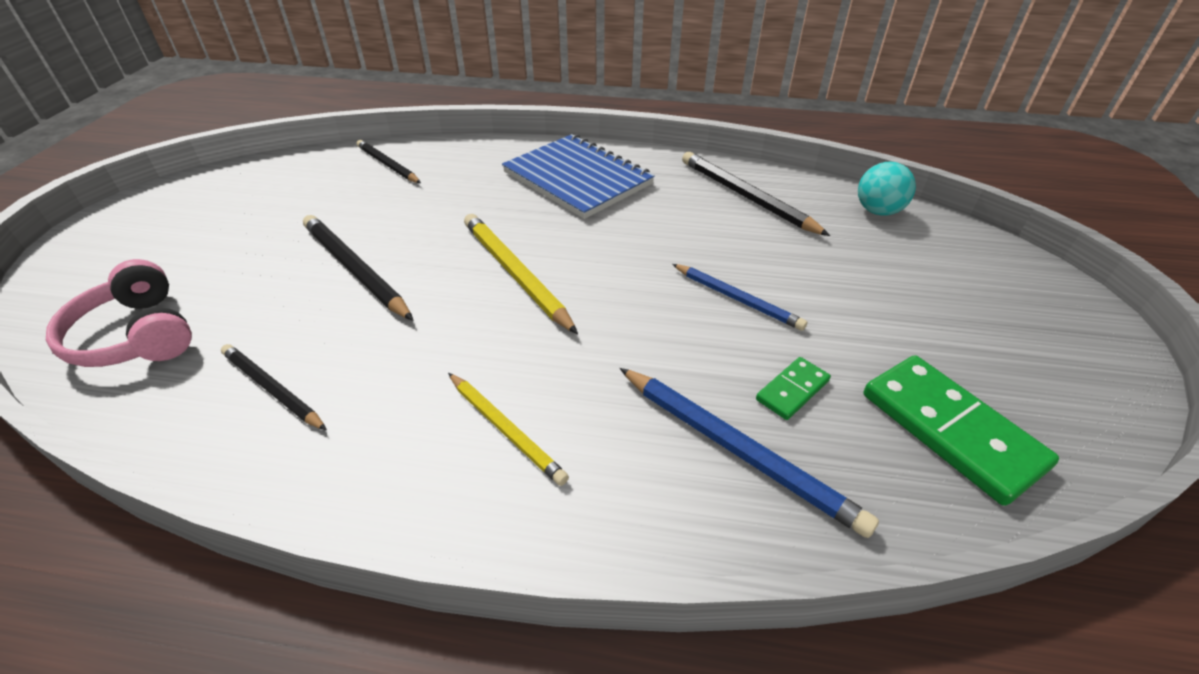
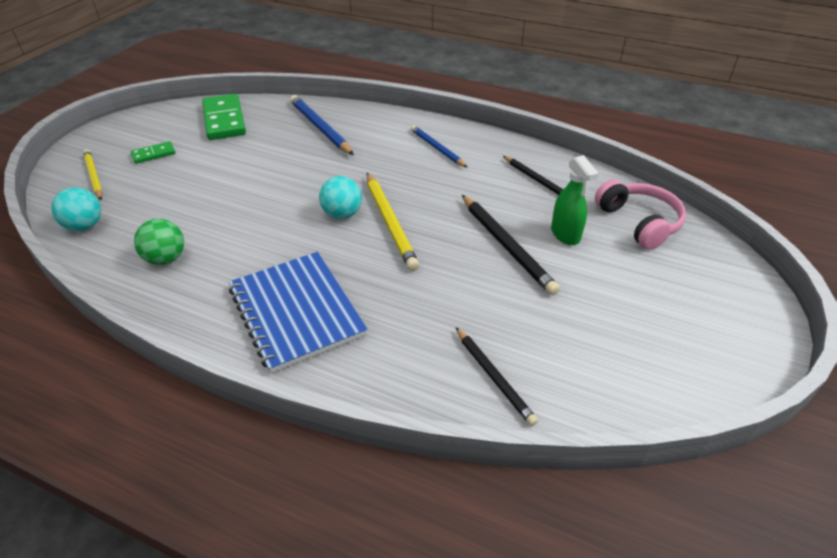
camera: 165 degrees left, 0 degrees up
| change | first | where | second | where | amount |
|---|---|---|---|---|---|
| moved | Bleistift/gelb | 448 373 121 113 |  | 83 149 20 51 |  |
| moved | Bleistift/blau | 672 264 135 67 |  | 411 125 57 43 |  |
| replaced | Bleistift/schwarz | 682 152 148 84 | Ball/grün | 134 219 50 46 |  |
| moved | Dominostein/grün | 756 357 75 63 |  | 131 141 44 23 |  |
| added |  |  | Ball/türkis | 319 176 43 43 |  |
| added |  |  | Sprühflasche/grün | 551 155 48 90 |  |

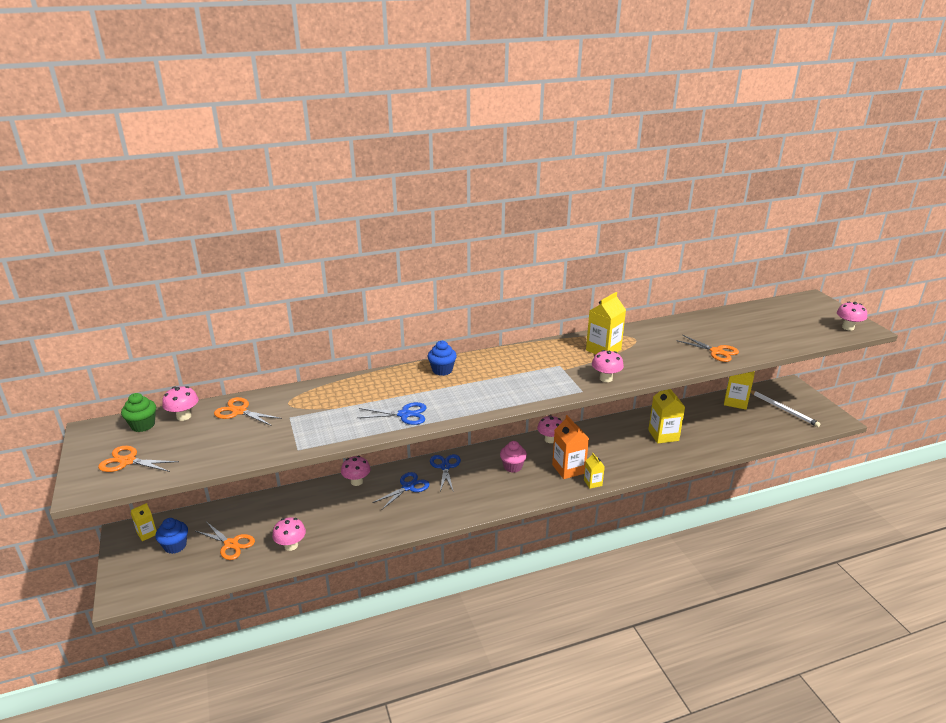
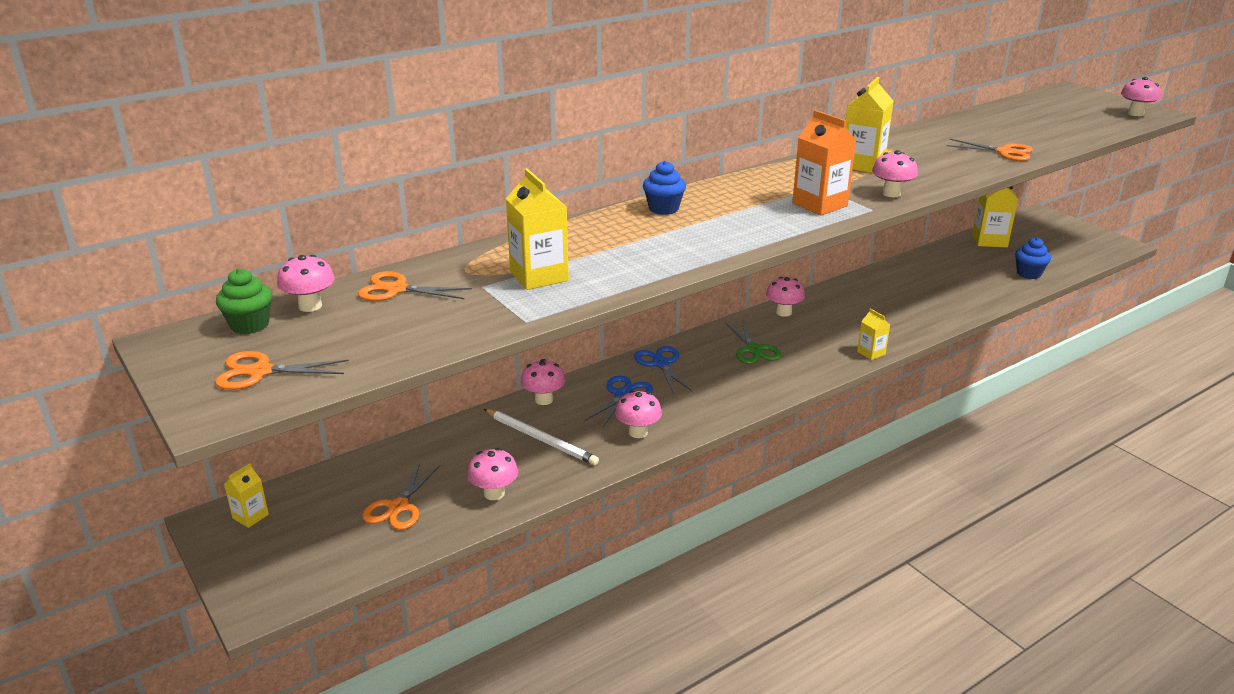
camera: 15 degrees left, 0 degrees up
| change | first | where | second | where | amount |
|---|---|---|---|---|---|
| moved | Muffin/blau | 155 518 33 36 |  | 1015 237 36 42 |  |
| turned | Schere/orange | 195 523 60 37 |  | 362 463 78 67 | 90 degrees clockwise |
| removed | Schere/blau | 358 402 69 23 |  |  |  |
| replaced | Muffin/rosa | 500 441 27 32 | Schere/grün | 726 321 55 43 |  |
| moved | Getränkekarton/orange | 552 415 37 64 |  | 792 110 64 105 |  |
| moved | Getränkekarton/gelb | 648 389 37 55 |  | 506 169 63 121 |  |
| moved | Bleistift/weiß | 751 390 70 37 |  | 484 409 115 56 |  |
| added |  |  | Pilz/rosa | 615 390 47 48 |  |

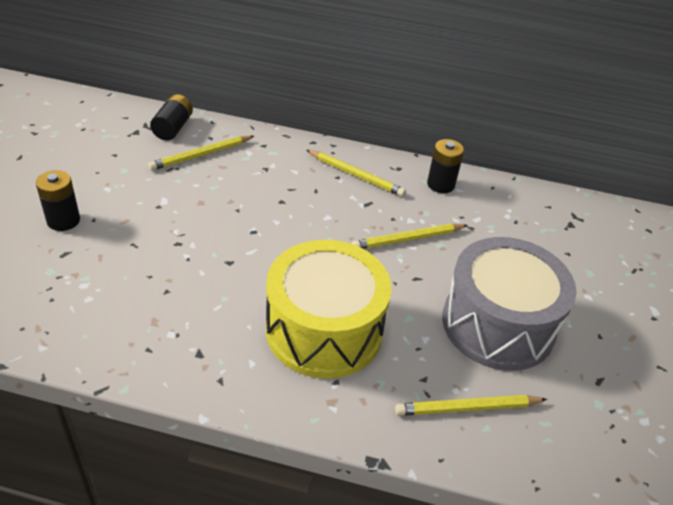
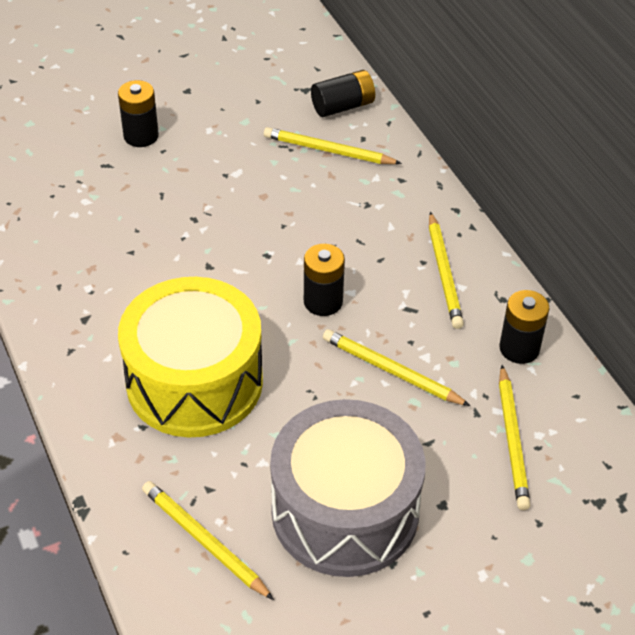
camera: 55 degrees right, 5 degrees up
| change | first | where | second | where | amount |
|---|---|---|---|---|---|
| added |  |  | Batterie/schwarz | 304 244 41 72 |  |
| added |  |  | Bleistift/gelb | 499 365 31 145 |  |

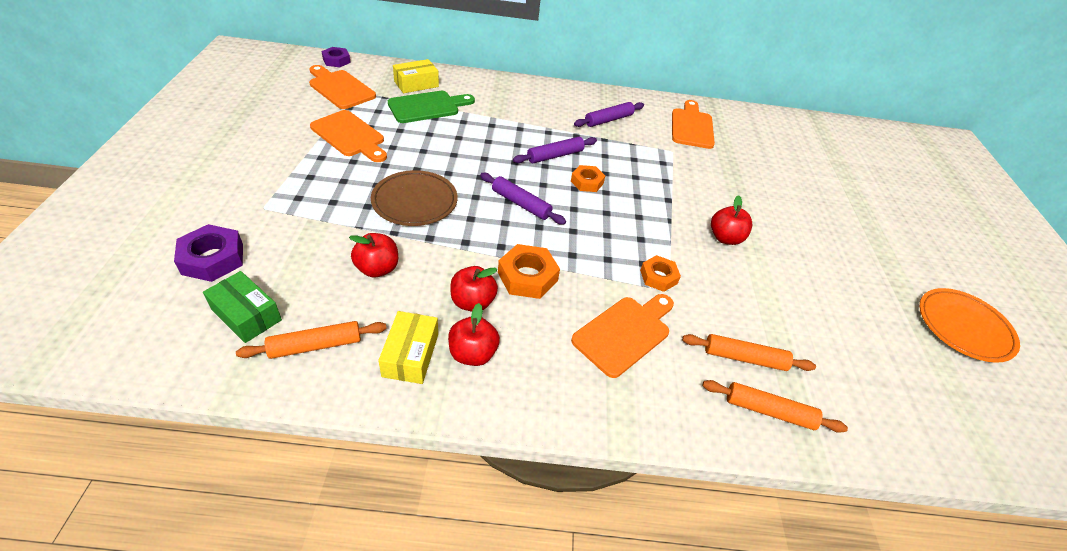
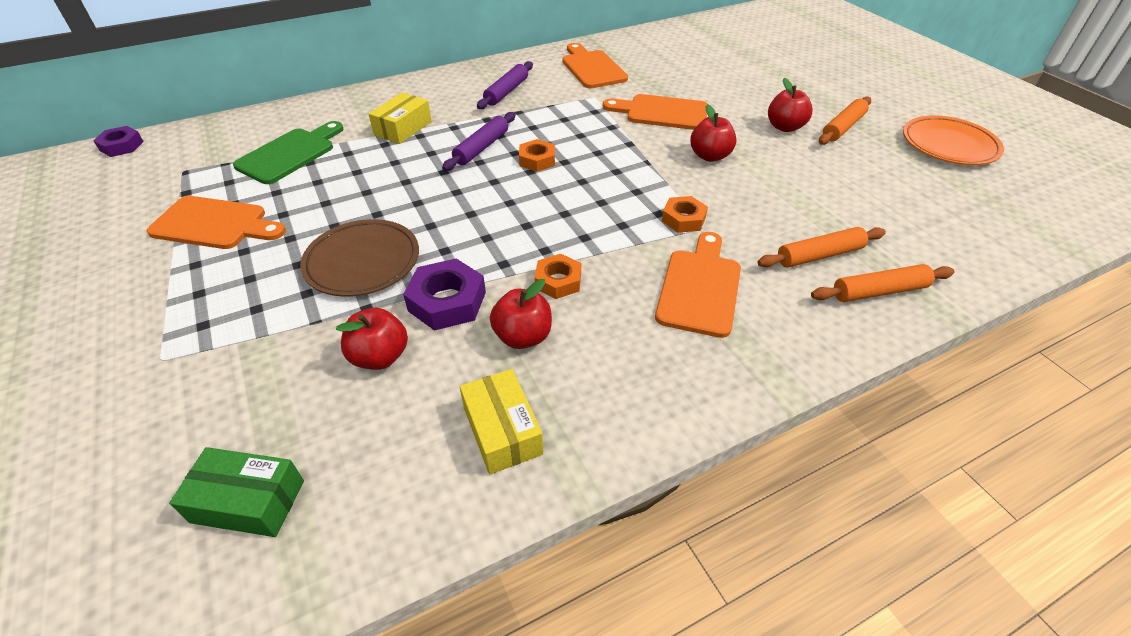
camera: 25 degrees left, 0 degrees up
| change | first | where | second | where | amount |
|---|---|---|---|---|---|
| moved | Sechskantmutter/lila | 174 224 69 58 |  | 403 259 83 72 |  |
| moved | Nudelholz/orange | 236 321 151 38 |  | 819 96 52 49 |  |
| moved | Schneidebrett/orange | 309 65 67 44 |  | 603 94 105 36 |  |
| moved | Schachtel/gelb | 393 59 46 34 |  | 369 93 63 51 |  |
| moved | Apfel/rot | 448 303 52 63 |  | 768 78 45 54 |  |
| removed | Nudelholz/lila | 480 173 86 52 |  |  |  |
| resized | Sechskantmutter/orange | 498 244 62 55 |  | 535 254 46 45 | x0.66 |

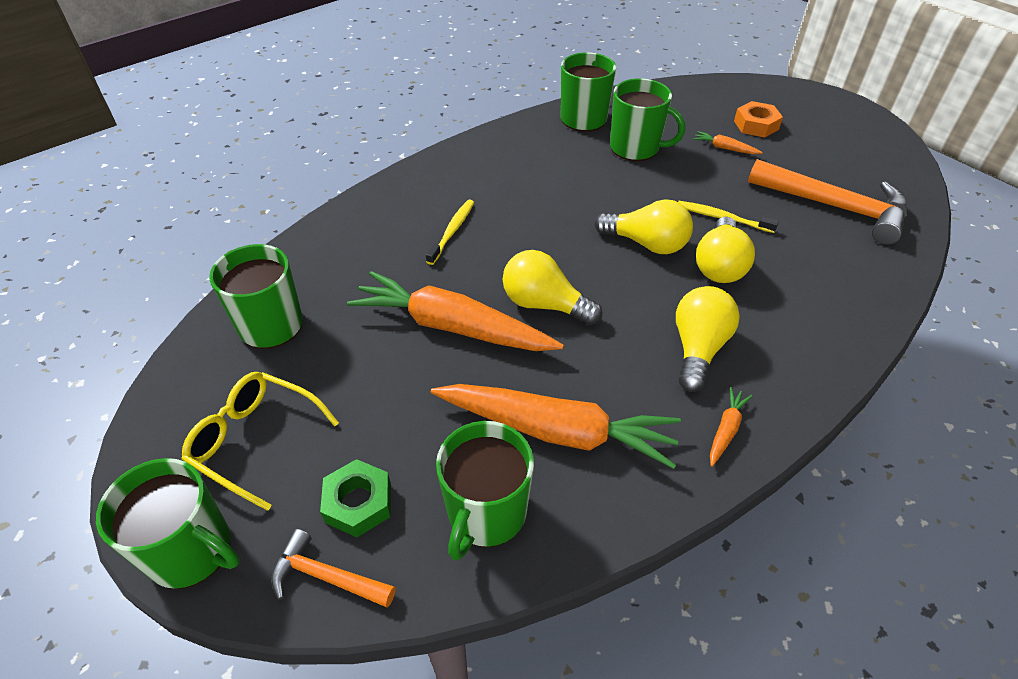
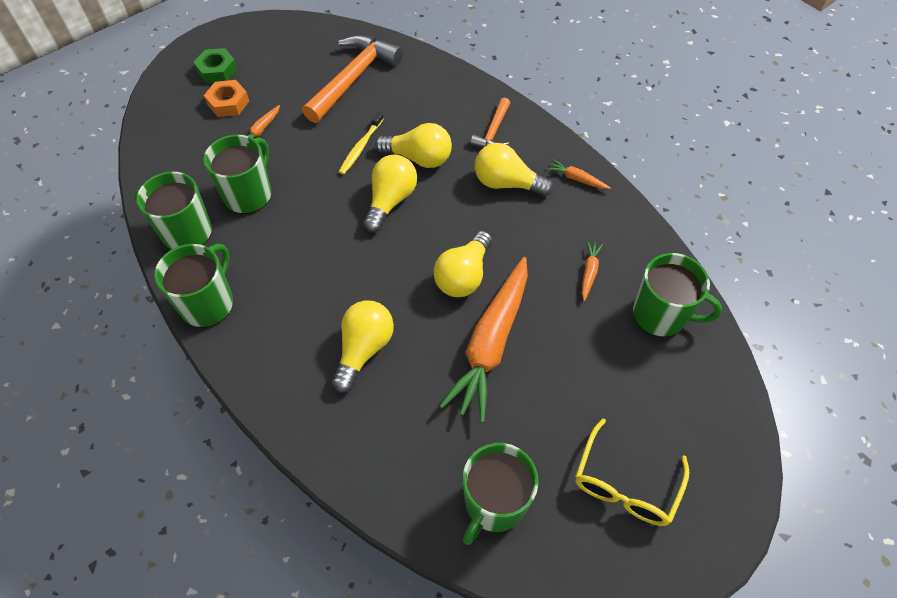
camera: 90 degrees left, 10 degrees up
| change | first | where | second | where | amount |
|---|---|---|---|---|---|
| moved | Tasse/grün | 96 458 144 131 |  | 154 244 79 84 |  |
| moved | Hammer/orange | 271 529 125 79 |  | 470 98 40 50 |  |
| moved | Sechskantmutter/grün | 320 459 71 78 |  | 193 48 45 36 |  |
| replaced | Zahnbürste/gelb | 426 199 48 66 | Glühbirne/gelb | 332 300 62 93 |  |
| resized | Karotte/orange | 431 384 250 85 |  | 582 241 21 60 | x0.41 |

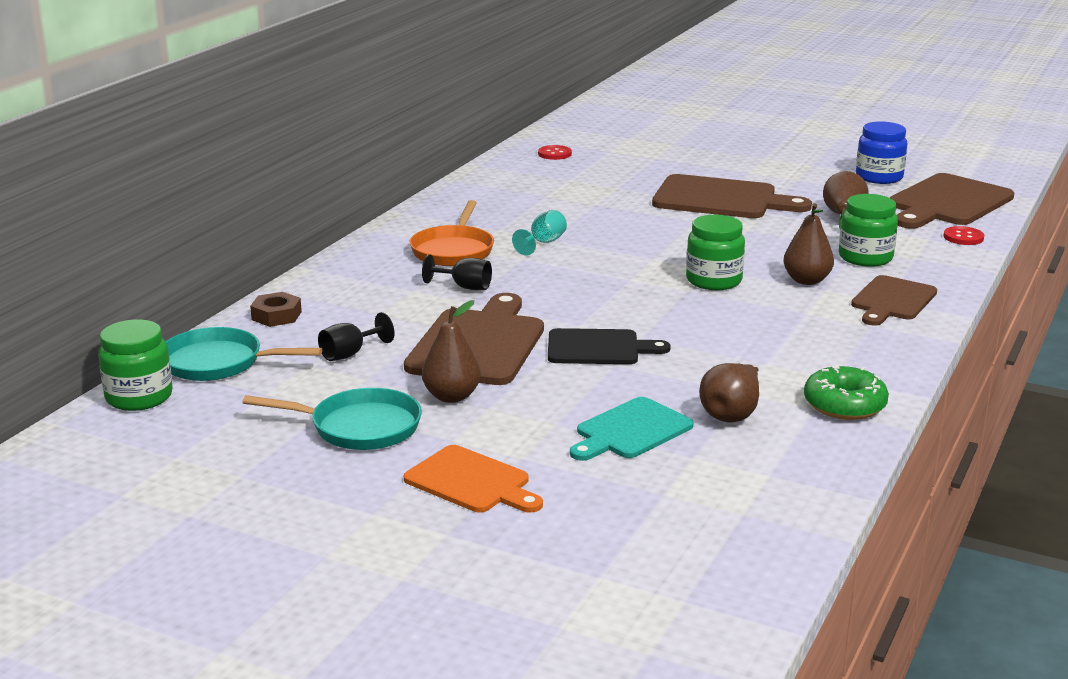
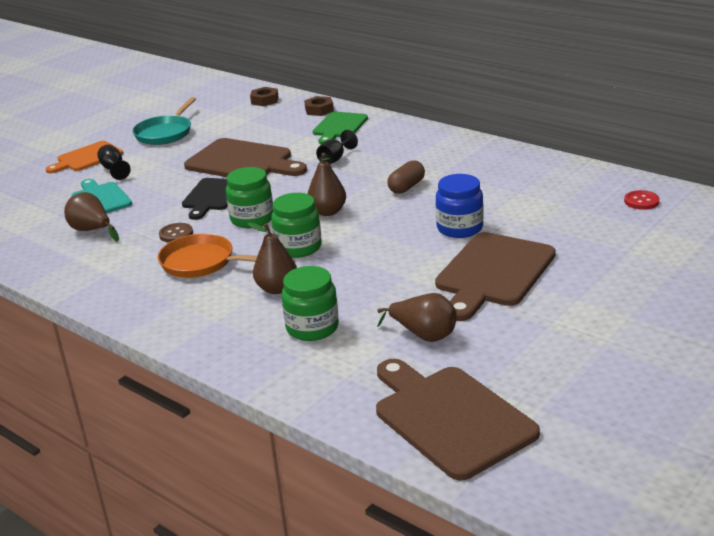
camera: 105 degrees right, 5 degrees up
| change | first | where | second | where | amount |
|---|---|---|---|---|---|
| moved | Einmachglas/grün | 98 319 75 92 |  | 226 167 47 61 |  |
| replaced | Pfanne/türkis | 166 327 157 54 | Sechskantmutter/braun | 250 87 28 19 |  |
| moved | Kelch/schwarz | 318 312 76 49 |  | 97 145 34 35 |  |
| moved | Pfanne/orange | 410 200 84 66 |  | 158 234 99 44 |  |
| moved | Birne/braun | 422 300 59 103 |  | 307 153 39 63 |  |
| replaced | Kelch/türkis | 512 210 55 45 | Kapsel/braun | 387 160 38 34 |  |
| removed | Donut/grün | 804 364 85 56 |  |  |  |
| removed | Schneidebrett/braun | 851 275 86 51 |  |  |  |
| moved | Einmachglas/blau | 856 121 52 63 |  | 436 174 48 64 |  |
| removed | Knopf/rot | 944 226 40 19 |  |  |  |
| added |  |  | Knopf/braun | 159 223 34 20 |  |
| added |  |  | Schneidebrett/grün | 313 112 55 32 |  |

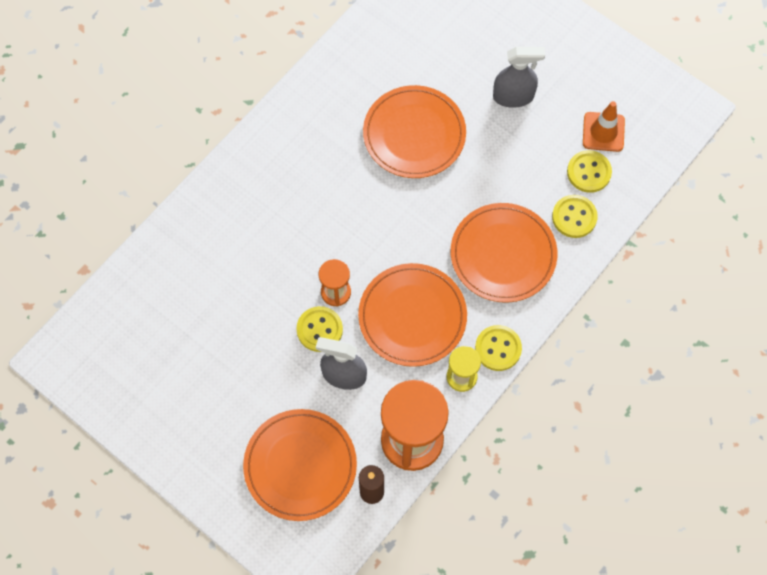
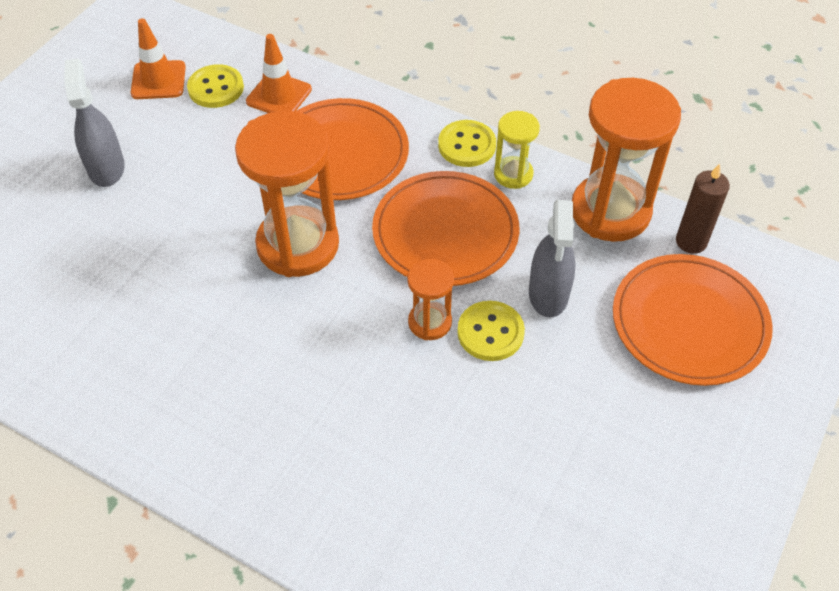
camera: 100 degrees left, 15 degrees down
| change | first | where | second | where | amount |
|---|---|---|---|---|---|
| removed | Teller/orange | 363 85 103 93 |  |  |  |
| replaced | Knopf/gelb | 552 195 46 43 | Leitkegel/orange | 246 34 66 79 |  |
| added |  |  | Sanduhr/orange | 235 111 104 166 |  |

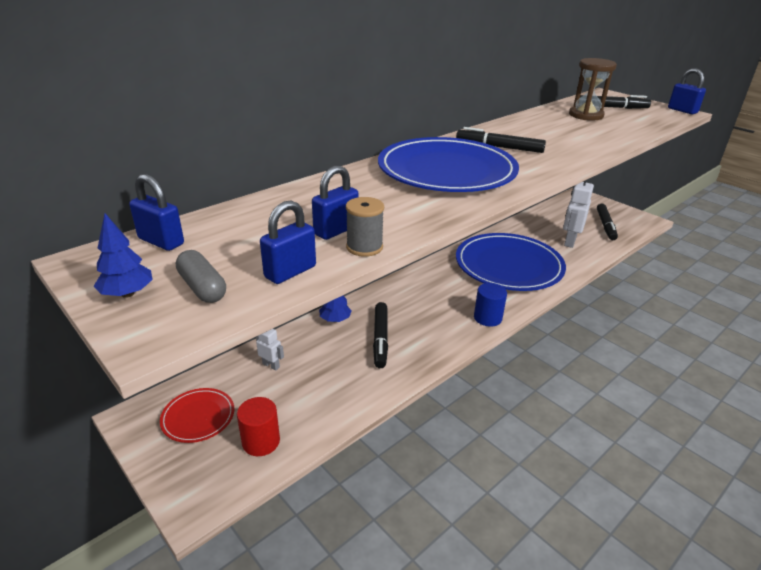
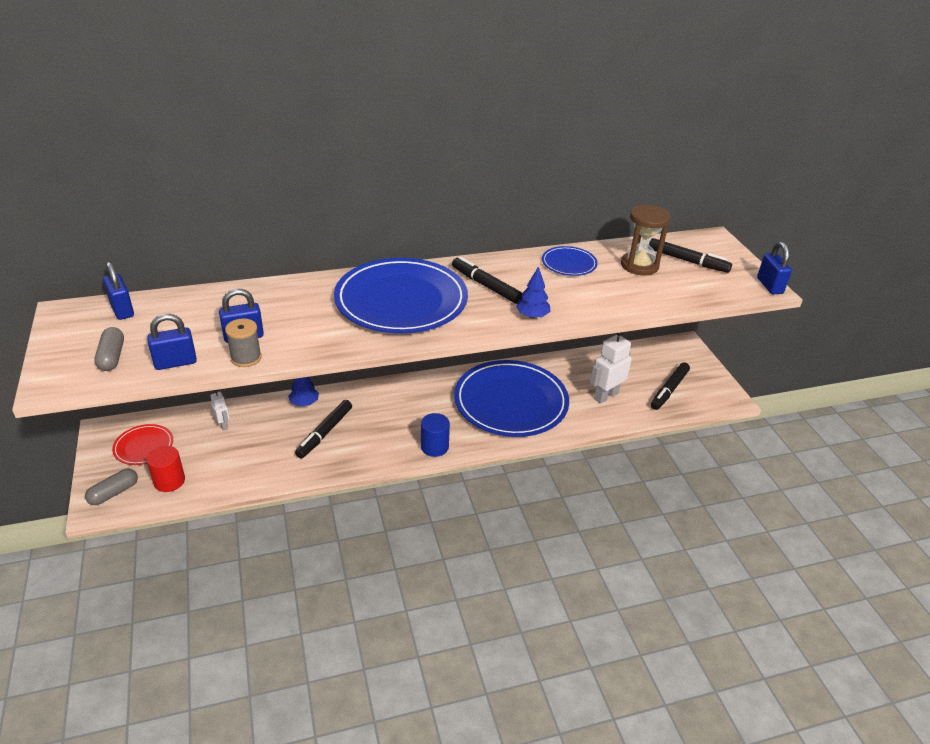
camera: 25 degrees right, 5 degrees up
| change | first | where | second | where | amount |
|---|---|---|---|---|---|
| moved | Baum/blau | 94 213 59 85 |  | 516 267 35 52 |  |
| added |  |  | Kapsel/grau | 85 469 53 36 |  |
| added |  |  | Teller/blau | 542 246 56 30 |  |

